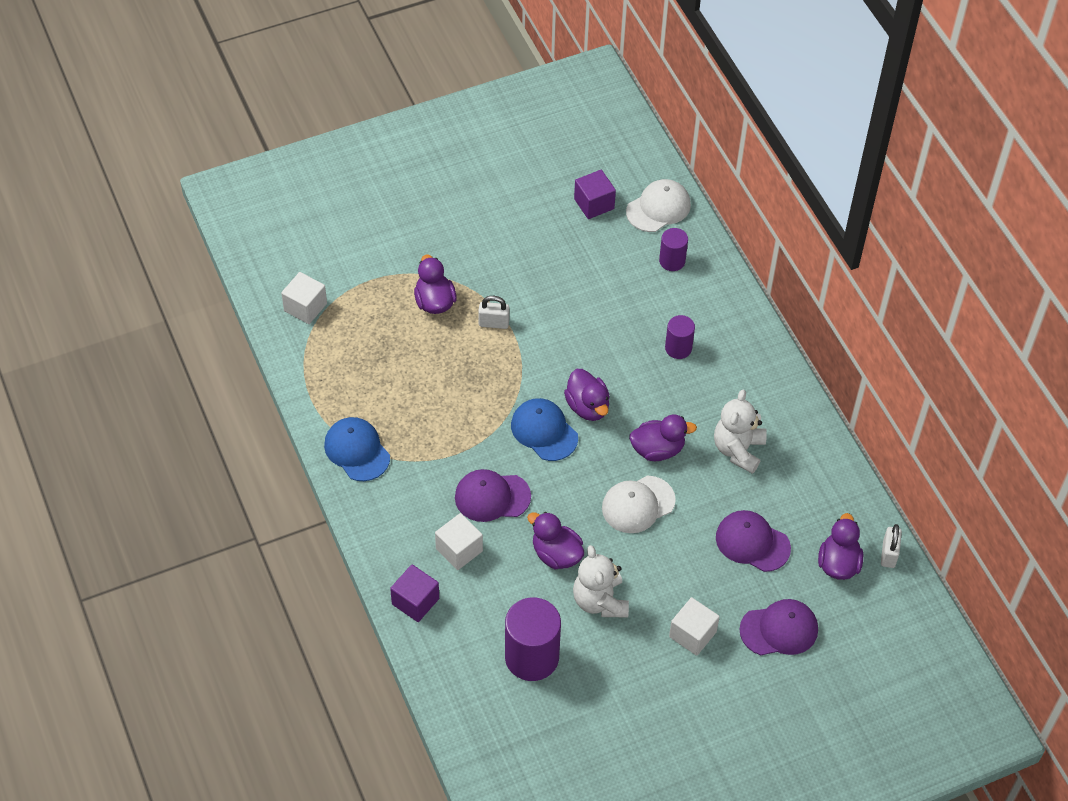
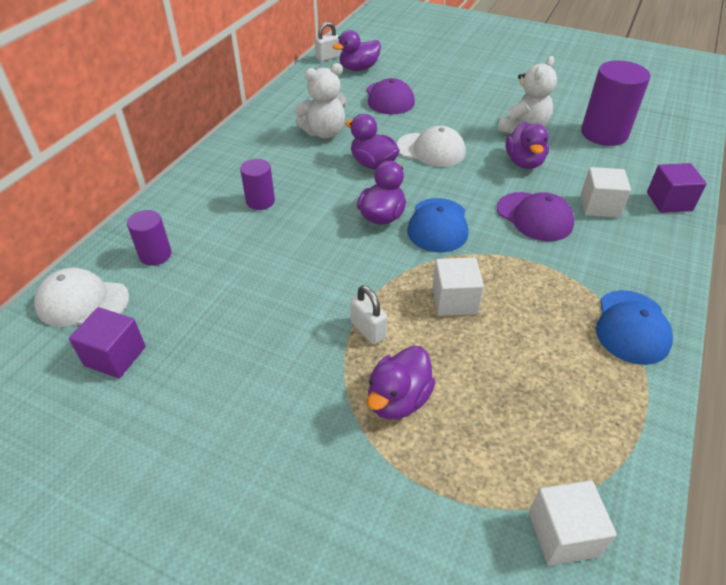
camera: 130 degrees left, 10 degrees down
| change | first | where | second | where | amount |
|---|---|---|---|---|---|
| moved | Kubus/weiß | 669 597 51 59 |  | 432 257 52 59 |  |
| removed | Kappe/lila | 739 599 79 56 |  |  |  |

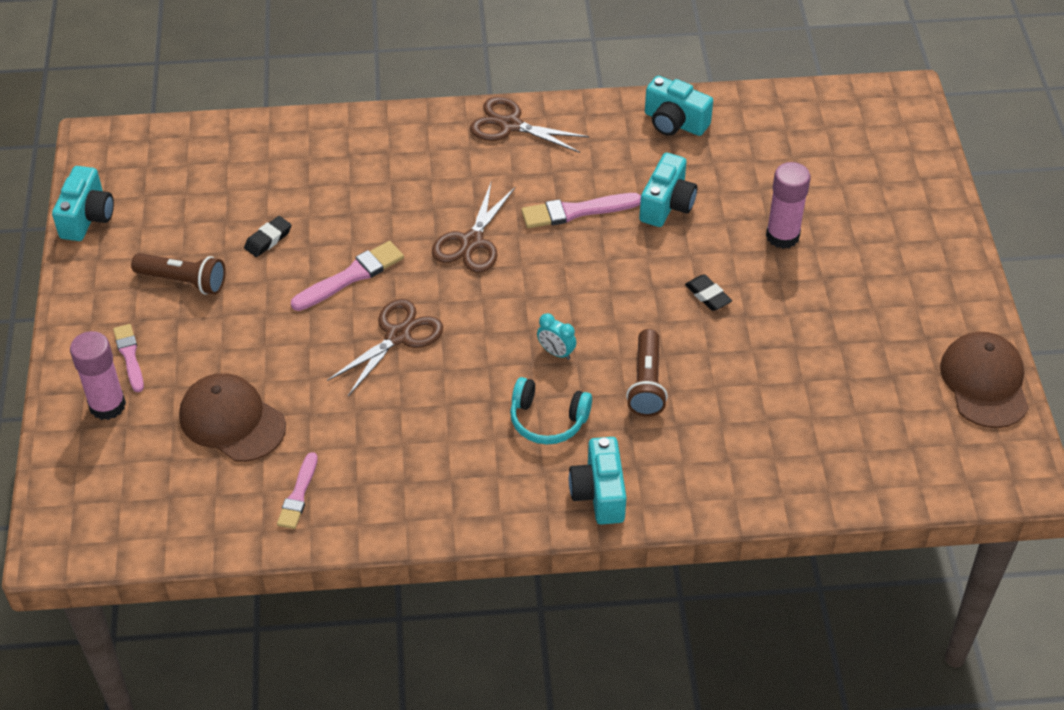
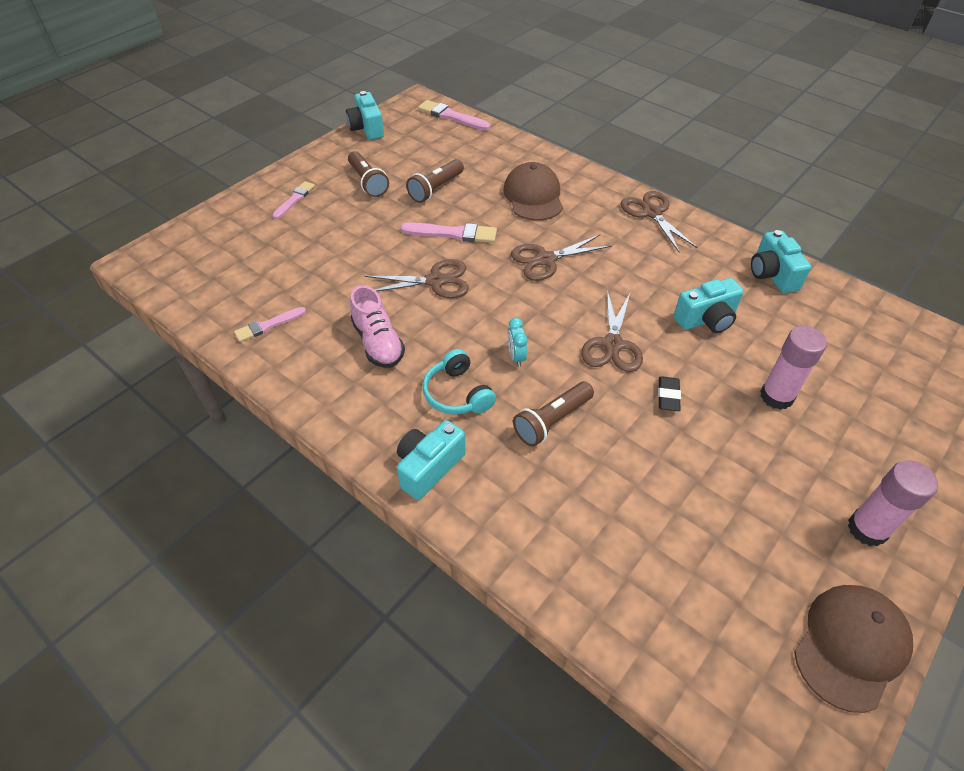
camera: 45 degrees right, 0 degrees up
| change | first | where | second | where | amount |
|---|---|---|---|---|---|
| turned | Kamera/türkis | 52 166 62 75 |  | 346 91 38 49 | 105 degrees clockwise |
| moved | Klebestift/rosa | 70 331 56 89 |  | 848 460 90 86 |  |
| moved | Kappe/braun | 179 373 107 89 |  | 504 162 59 59 |  |
| replaced | Radiergummi/schwarz | 244 216 48 41 | Taschenlampe/braun | 406 159 58 44 |  |
| moved | Pinsel/rosa | 521 193 120 35 |  | 418 100 73 31 |  |
| added |  |  | Schuh/rosa | 350 285 55 83 |  |
| added |  |  | Schere/braun | 581 290 62 82 |  |

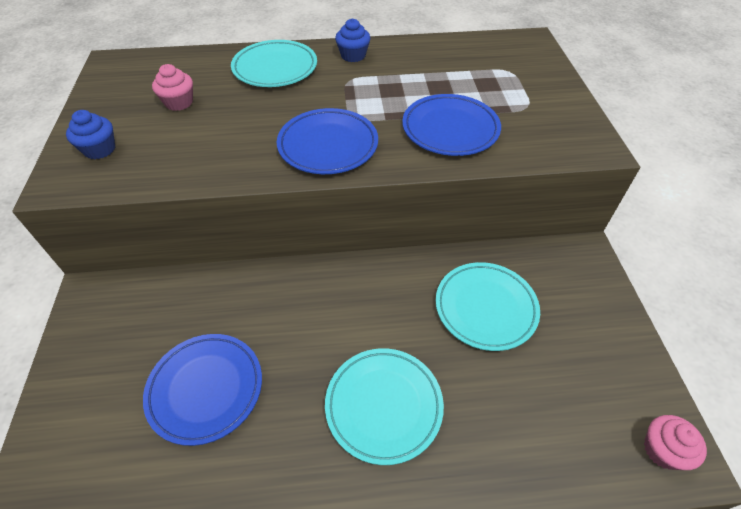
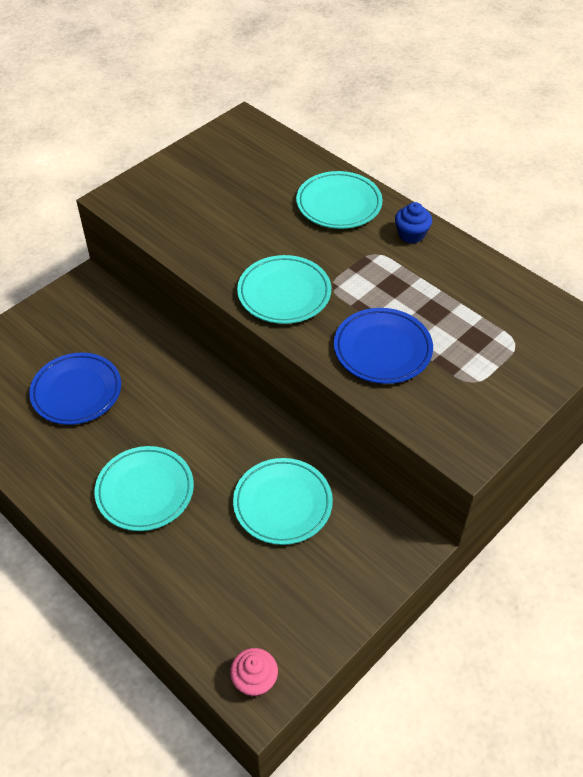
camera: 50 degrees right, 0 degrees up
| change | first | where | second | where | amount |
|---|---|---|---|---|---|
| removed | Muffin/blau | 66 110 49 49 |  |  |  |
| removed | Muffin/rosa | 152 64 41 47 |  |  |  |
| recoloured | Teller/blau | 277 108 101 66 | Teller/türkis | 237 255 94 69 |  |

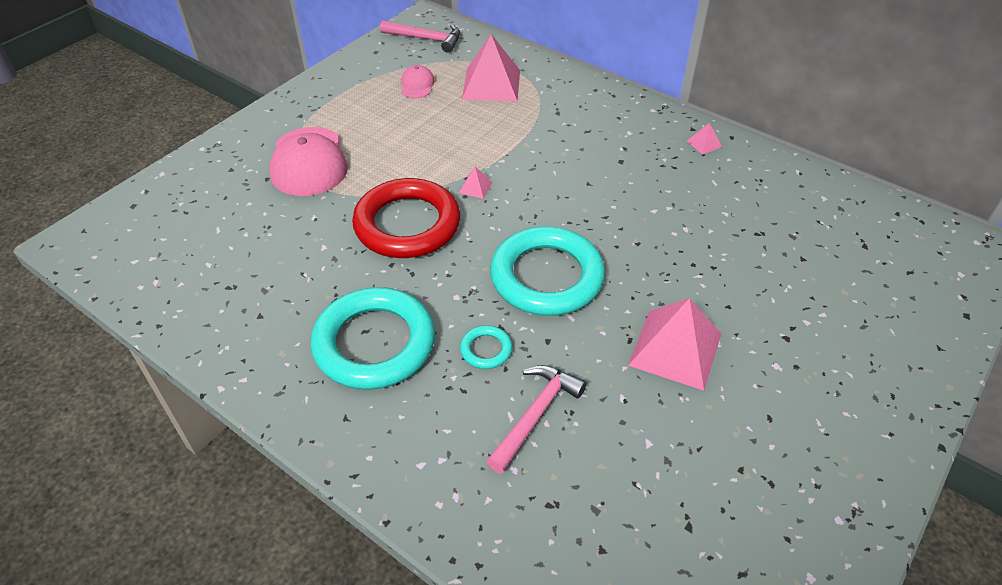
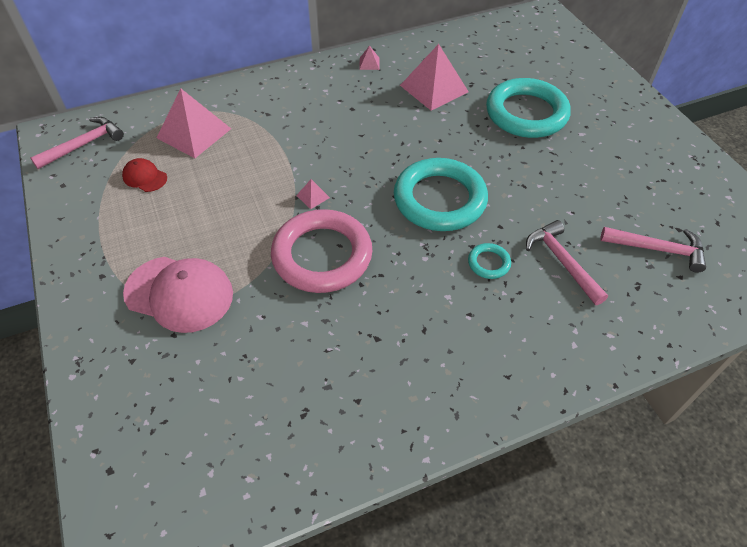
camera: 60 degrees left, 5 degrees up
| change | first | where | second | where | amount |
|---|---|---|---|---|---|
| moved | Ring/türkis | 311 287 124 103 |  | 486 78 85 60 |  |
| recoloured | Ring/rot | 352 178 108 80 | Ring/rosa | 271 209 101 84 |  |
| recoloured | Kappe/rosa | 401 65 34 33 | Kappe/rot | 122 158 45 34 |  |
| moved | Pyramide/rosa | 628 298 93 92 |  | 400 44 69 67 |  |
| added |  |  | Hammer/rosa | 600 227 106 46 |  |

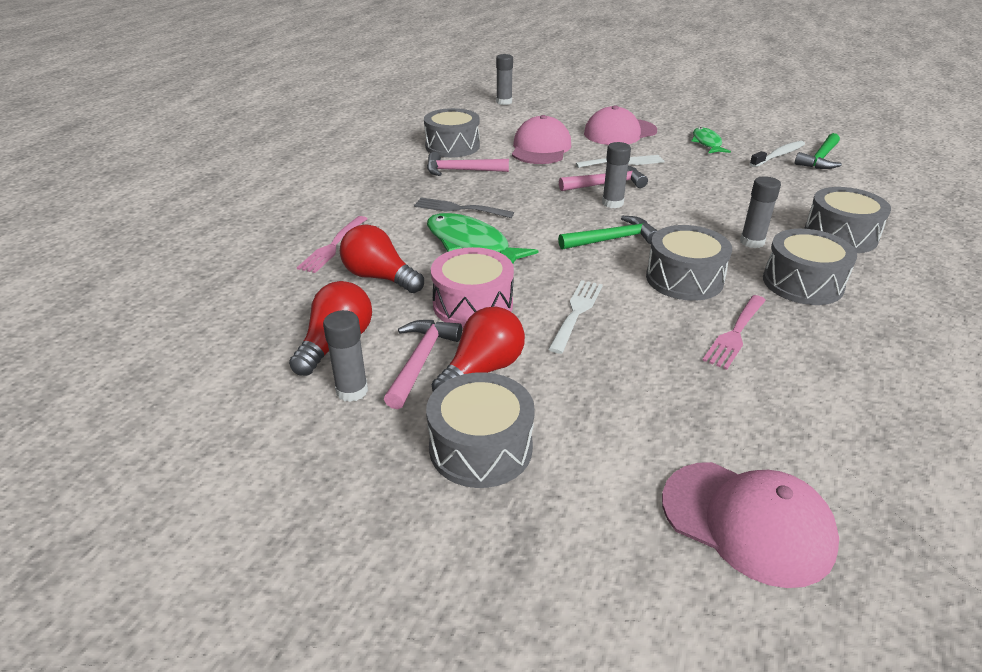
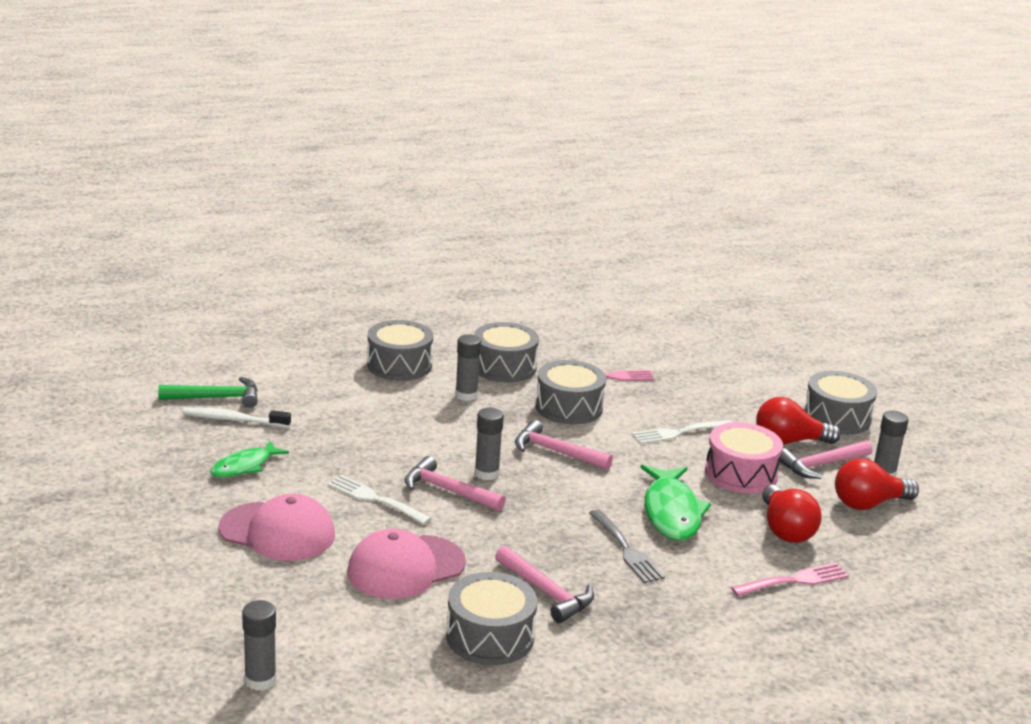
camera: 135 degrees left, 10 degrees down
| change | first | where | second | where | amount |
|---|---|---|---|---|---|
| recoloured | Hammer/grün | 558 216 100 34 | Hammer/rosa | 515 420 98 50 |  |
| removed | Kappe/rosa | 662 462 177 126 |  |  |  |

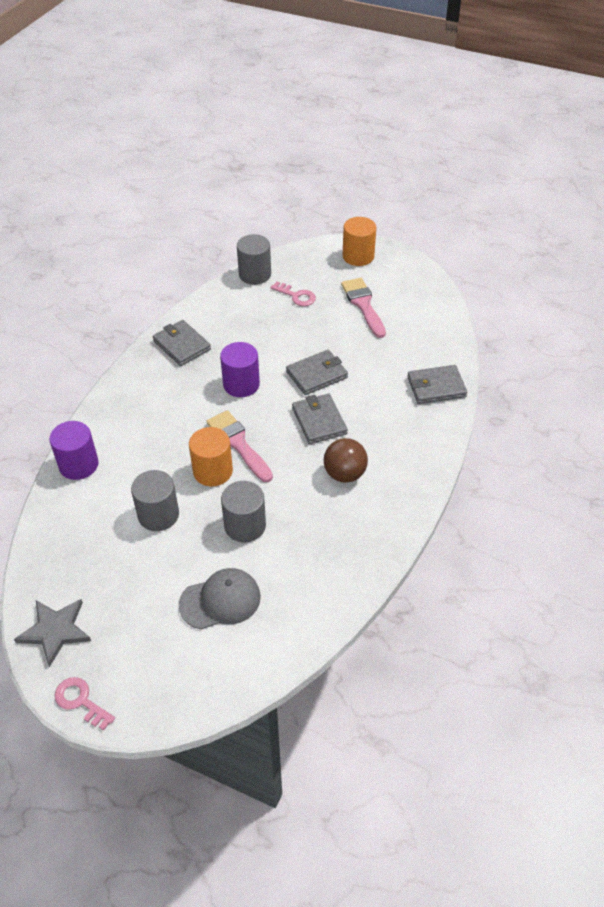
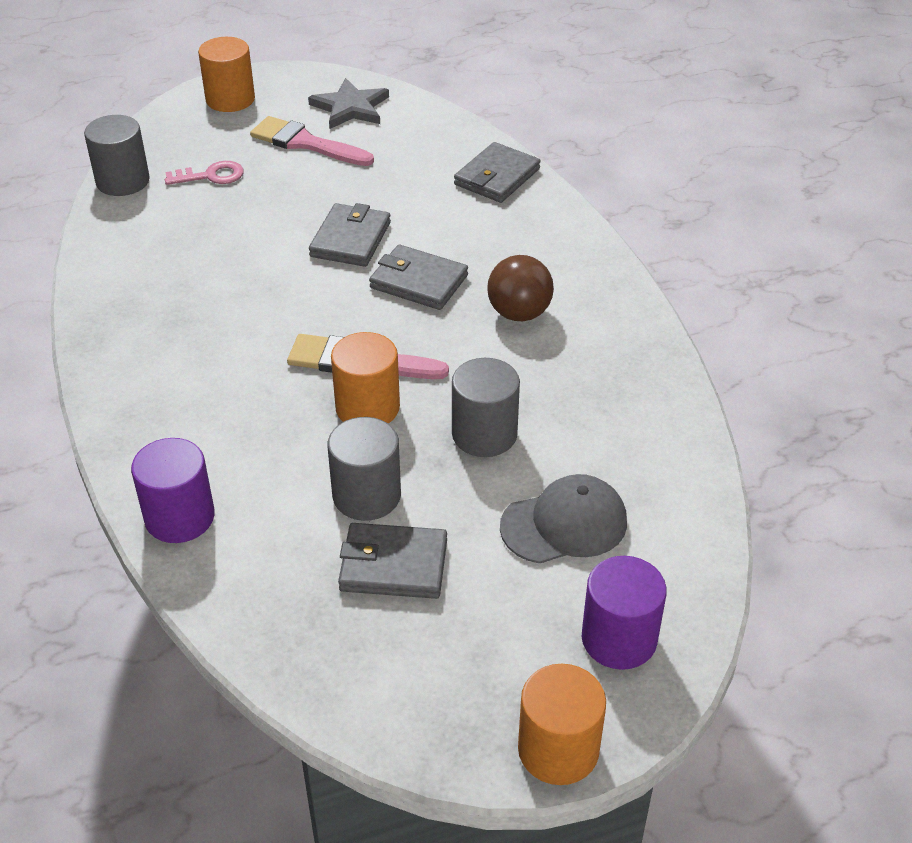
camera: 45 degrees left, 5 degrees down
| change | first | where | second | where | amount |
|---|---|---|---|---|---|
| moved | Stern/grau | 14 599 77 68 |  | 308 78 81 51 |  |
| replaced | Schlüssel/rosa | 54 677 61 54 | Vollzylinder/orange | 518 664 88 121 |  |
| moved | Geldbörse/grau | 153 320 58 46 |  | 338 523 109 76 |  |
| turned | Kappe/grau | 179 568 82 61 |  | 500 474 127 90 | 45 degrees clockwise |
| moved | Vollzylinder/lila | 220 342 40 55 |  | 582 556 85 114 |  |

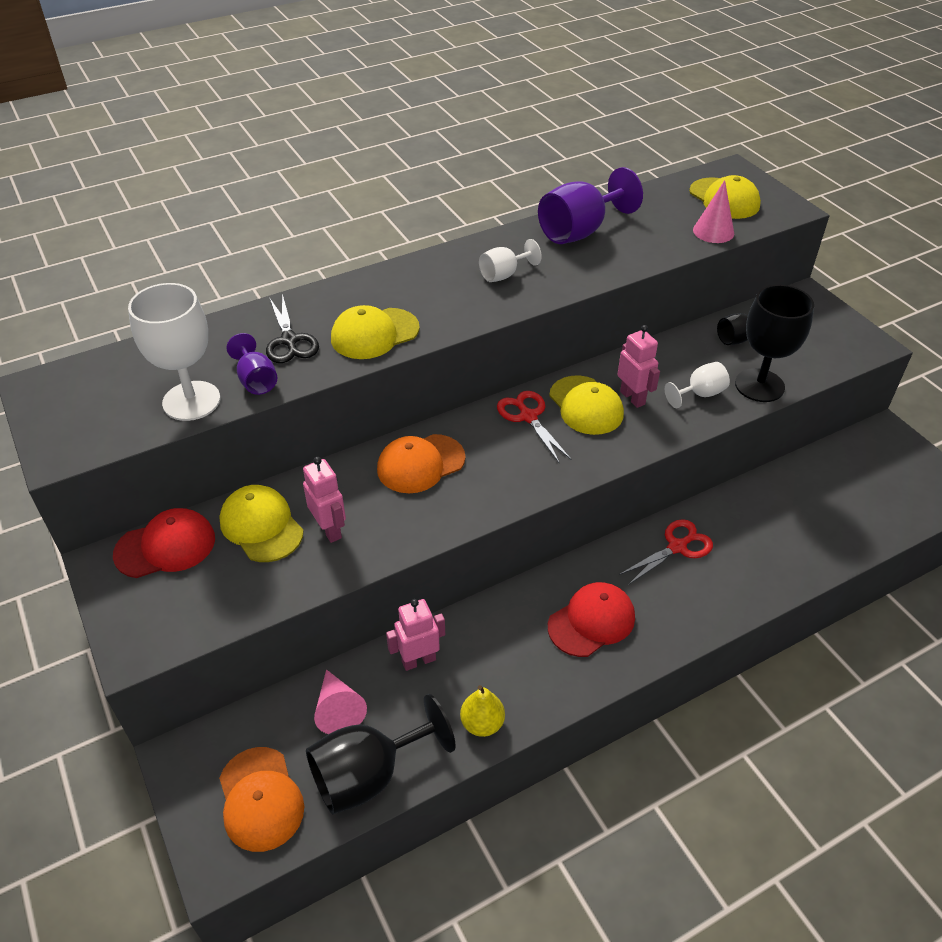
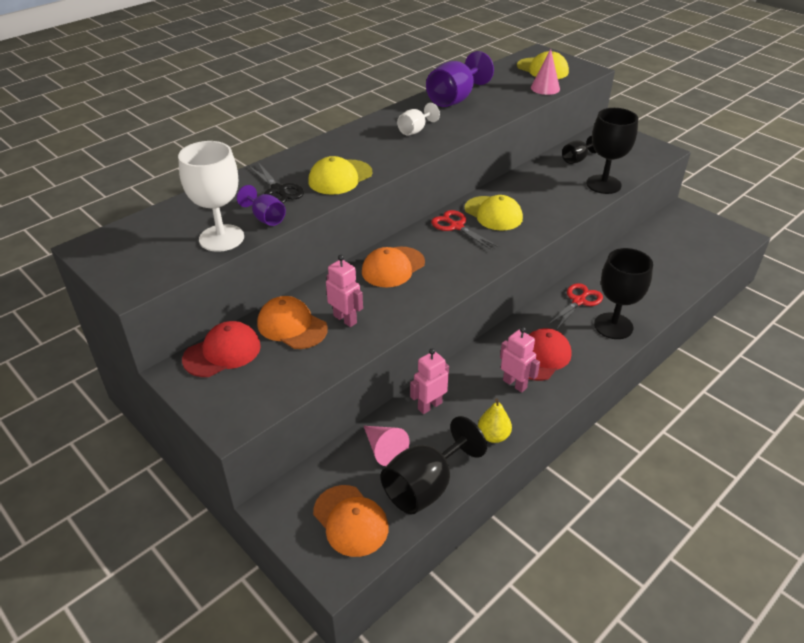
camera: 15 degrees left, 5 degrees down
| change | first | where | second | where | amount |
|---|---|---|---|---|---|
| recoloured | Kappe/gelb | 219 485 85 77 | Kappe/orange | 257 296 71 53 |  |
| moved | Roboter/rosa | 617 325 43 83 |  | 500 327 40 66 |  |
| removed | Kelch/weiß | 665 362 65 46 |  |  |  |
| added |  |  | Kelch/schwarz | 594 248 59 91 |  |

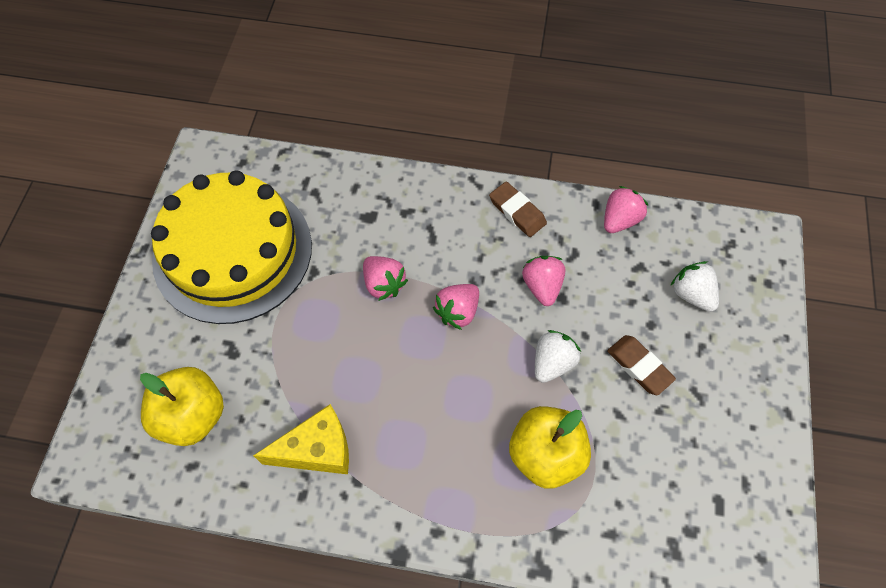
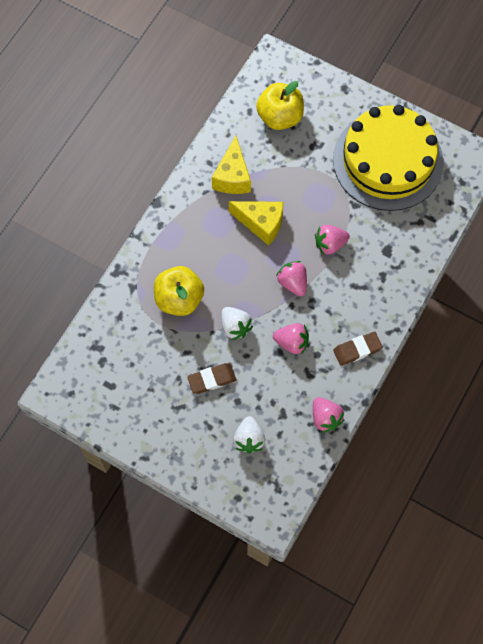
camera: 110 degrees right, 5 degrees up
| change | first | where | second | where | amount |
|---|---|---|---|---|---|
| turned | Erdbeere/weiß | 670 261 49 51 |  | 233 416 32 37 | 105 degrees clockwise |
| added |  |  | Käse/gelb | 229 201 55 45 |  |

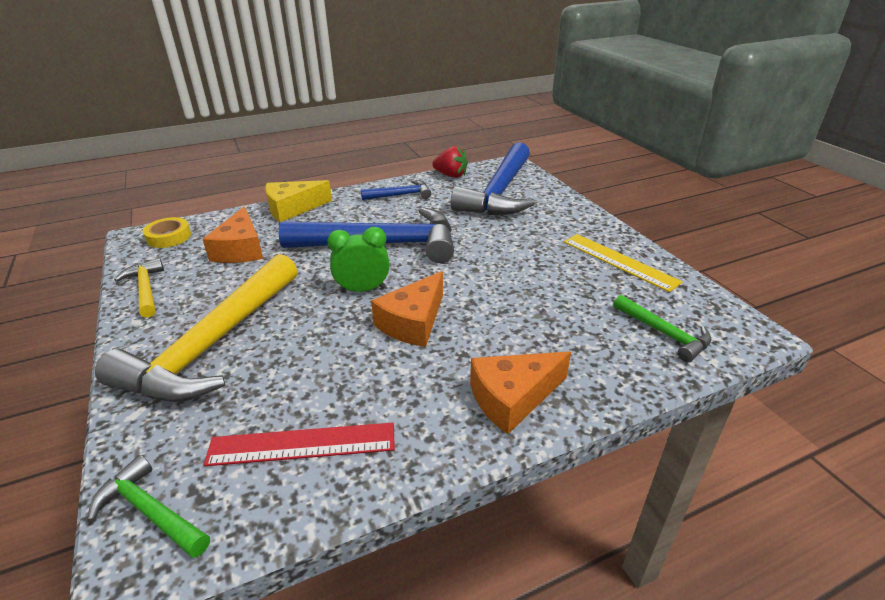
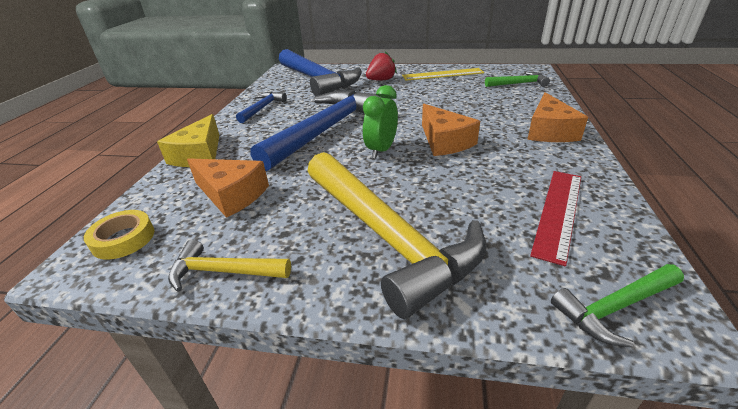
camera: 55 degrees left, 0 degrees up
| change | first | where | second | where | amount |
|---|---|---|---|---|---|
| moved | Erdbeere/rot | 432 146 36 32 |  | 366 51 31 29 |  |

